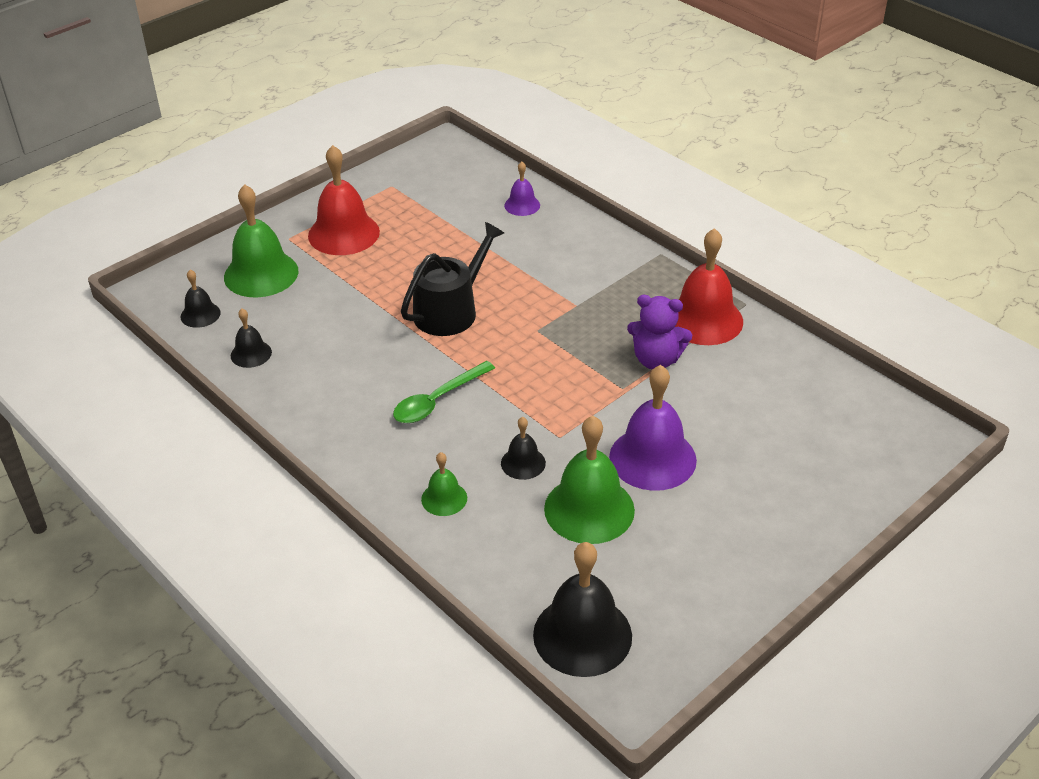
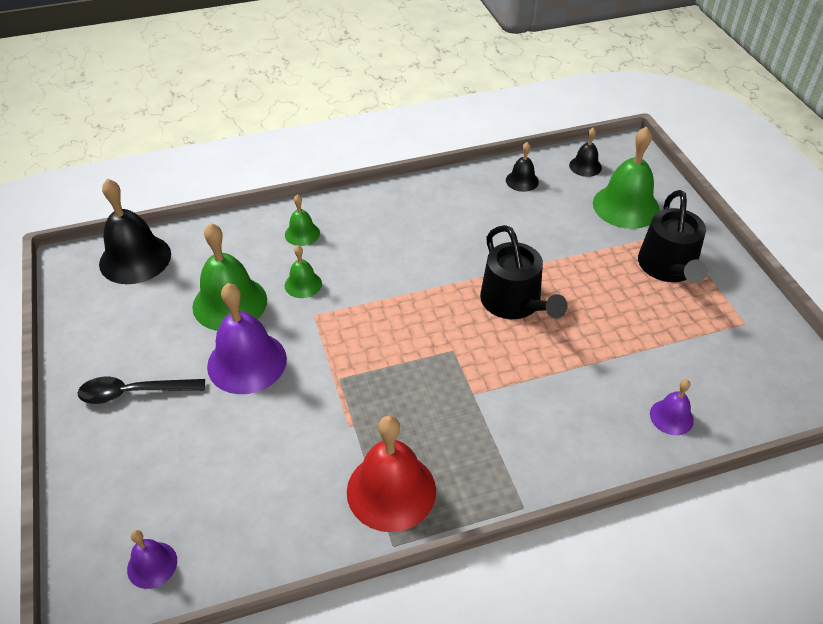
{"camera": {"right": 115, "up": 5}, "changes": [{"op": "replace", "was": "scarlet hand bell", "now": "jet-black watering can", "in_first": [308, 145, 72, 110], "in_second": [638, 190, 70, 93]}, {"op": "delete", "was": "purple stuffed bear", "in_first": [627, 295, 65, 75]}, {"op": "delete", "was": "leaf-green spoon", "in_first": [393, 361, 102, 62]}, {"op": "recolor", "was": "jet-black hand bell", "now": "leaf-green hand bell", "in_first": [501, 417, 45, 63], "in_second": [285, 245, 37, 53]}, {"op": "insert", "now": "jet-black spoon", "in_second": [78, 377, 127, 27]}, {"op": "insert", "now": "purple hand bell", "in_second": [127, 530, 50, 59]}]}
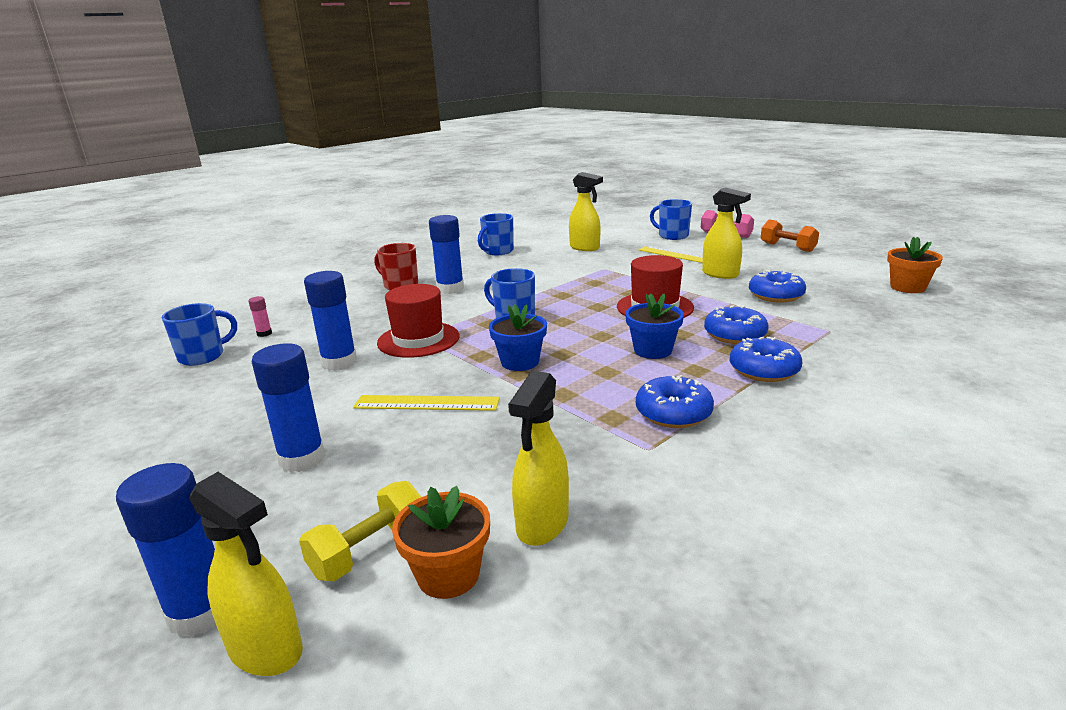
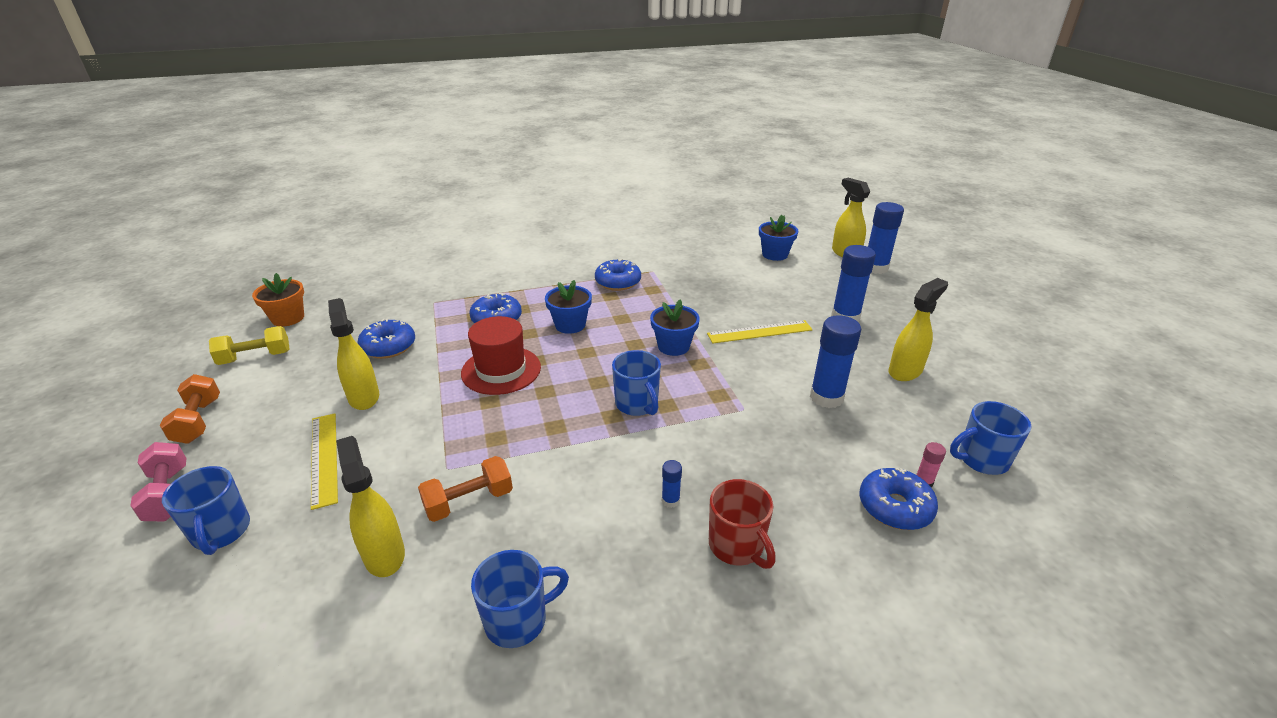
{"camera": {"right": -155, "up": 10}, "changes": [{"op": "resize", "was": "royal blue glue stick", "in_first": [429, 215, 35, 79], "in_second": [662, 460, 20, 48], "ratio": 0.46}, {"op": "delete", "was": "scarlet tall hat", "in_first": [377, 284, 82, 74]}, {"op": "move", "was": "royal blue glazed donut", "in_first": [730, 337, 73, 45], "in_second": [859, 468, 79, 62]}, {"op": "move", "was": "yellow spray bottle", "in_first": [508, 371, 61, 175], "in_second": [889, 278, 59, 103]}, {"op": "rotate", "was": "yellow straightedge", "in_first": [353, 395, 147, 16], "in_second": [707, 320, 106, 23], "clockwise": -45}, {"op": "move", "was": "yellow hand weight", "in_first": [299, 481, 122, 100], "in_second": [209, 326, 81, 39]}, {"op": "recolor", "was": "bright orange flower pot", "now": "royal blue flower pot", "in_first": [392, 486, 98, 113], "in_second": [759, 215, 39, 46]}, {"op": "insert", "now": "bright orange hand weight", "in_second": [418, 456, 95, 66]}]}
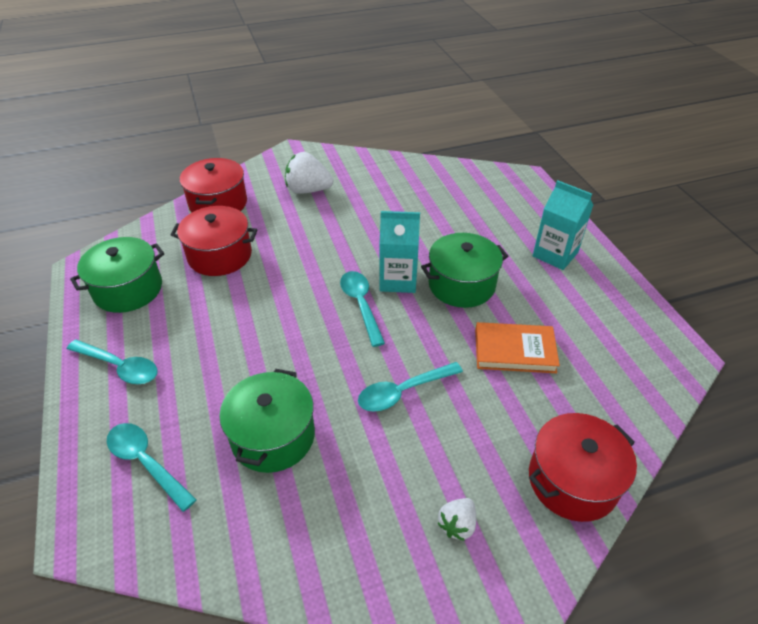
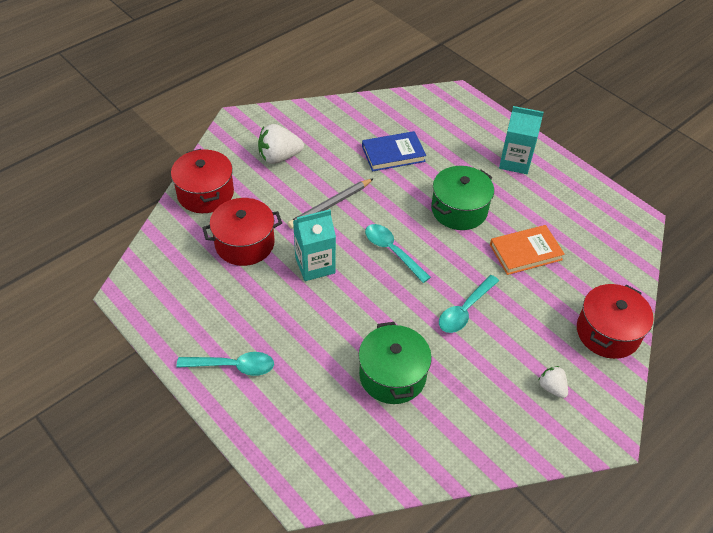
{"camera": {"right": -25, "up": 5}, "changes": [{"op": "move", "was": "aqua carton", "in_first": [379, 211, 41, 82], "in_second": [293, 209, 43, 72]}, {"op": "delete", "was": "leaf-green pot", "in_first": [70, 237, 94, 76]}, {"op": "delete", "was": "aqua spoon", "in_first": [107, 423, 90, 89]}, {"op": "rotate", "was": "pure white strawberry", "in_first": [437, 498, 39, 43], "in_second": [539, 366, 29, 32], "clockwise": 135}, {"op": "insert", "now": "royal blue hardback", "in_second": [362, 131, 64, 40]}, {"op": "insert", "now": "grey pencil", "in_second": [288, 178, 86, 51]}]}
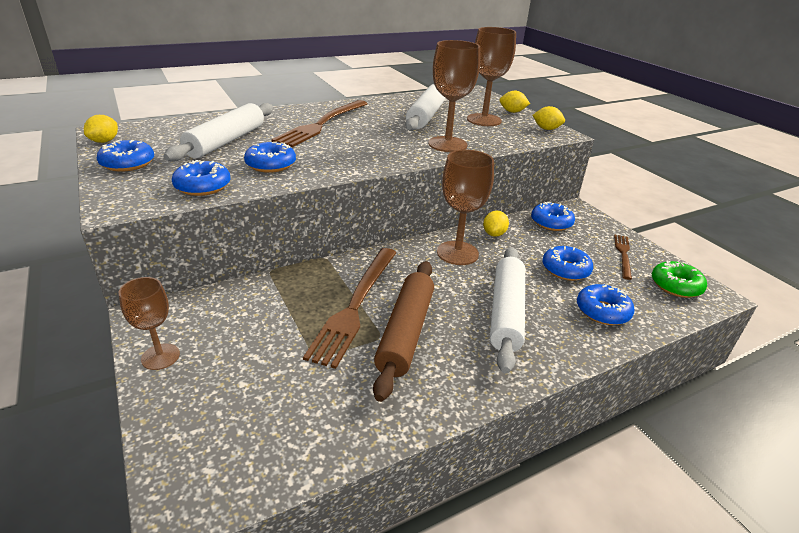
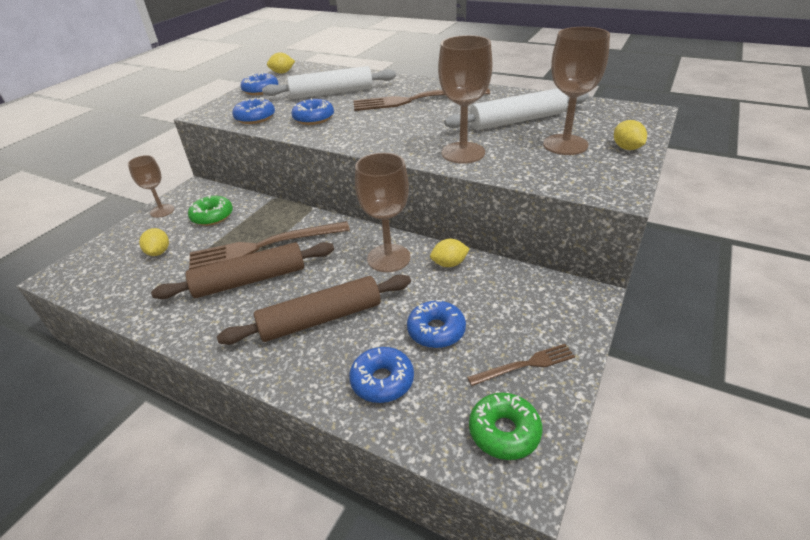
{"camera": {"right": 60, "up": 5}, "changes": [{"op": "move", "was": "yellow toy lemon", "in_first": [532, 106, 33, 24], "in_second": [139, 228, 30, 28]}, {"op": "delete", "was": "royal blue glazed donut", "in_first": [531, 201, 44, 30]}, {"op": "recolor", "was": "pure white dough roller", "now": "russet dough roller", "in_first": [490, 247, 35, 126], "in_second": [217, 275, 194, 70]}, {"op": "insert", "now": "leaf-green glazed donut", "in_second": [188, 196, 45, 30]}]}
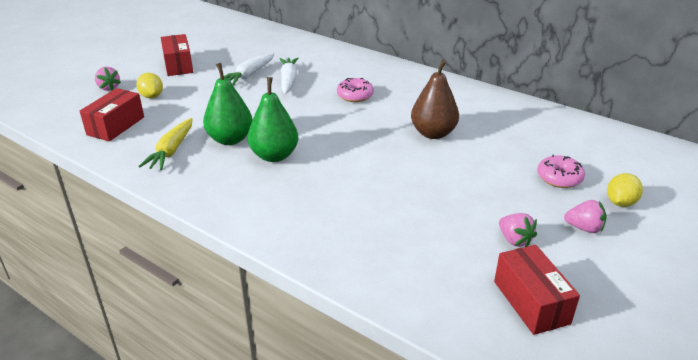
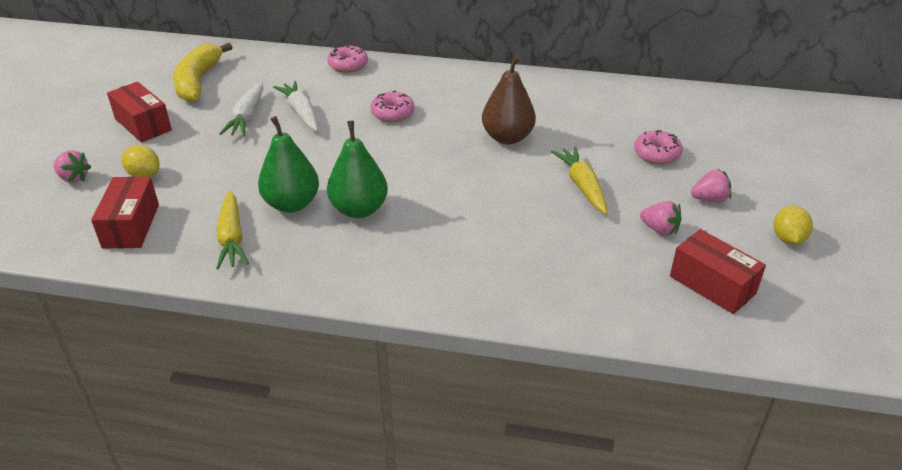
{"camera": {"right": -25, "up": 5}, "changes": [{"op": "move", "was": "yellow toy lemon", "in_first": [607, 173, 36, 34], "in_second": [773, 206, 40, 39]}, {"op": "insert", "now": "yellow banana fruit", "in_second": [173, 42, 59, 60]}, {"op": "insert", "now": "rose-pink glazed donut", "in_second": [327, 44, 41, 29]}, {"op": "insert", "now": "yellow root vegetable", "in_second": [551, 146, 57, 69]}]}
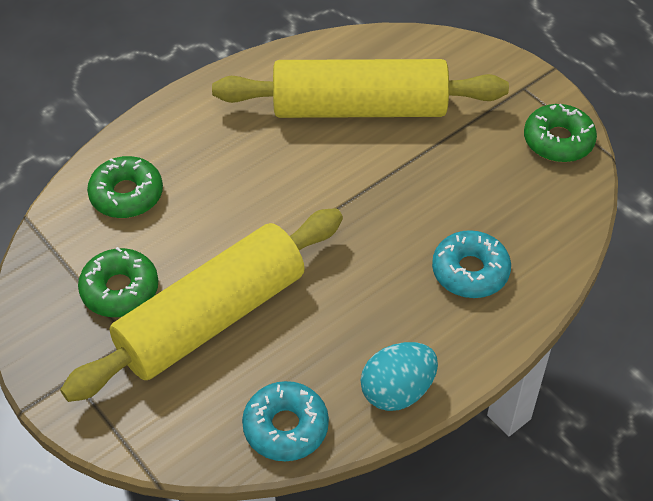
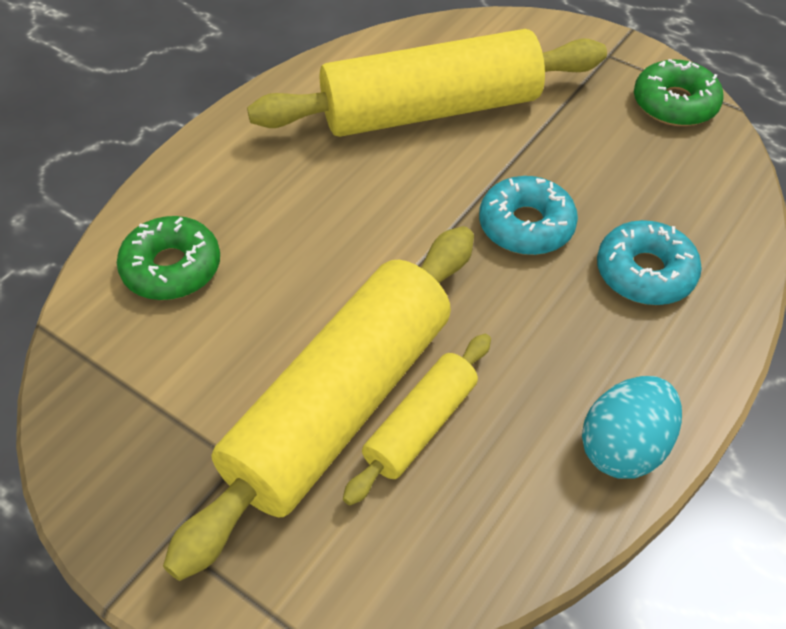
{"camera": {"right": -15, "up": 0}, "changes": [{"op": "delete", "was": "leaf-green glazed donut", "in_first": [78, 247, 80, 70]}, {"op": "move", "was": "aqua glazed donut", "in_first": [242, 381, 87, 80], "in_second": [479, 176, 99, 79]}, {"op": "insert", "now": "yellow dough roller", "in_second": [343, 334, 148, 171]}]}
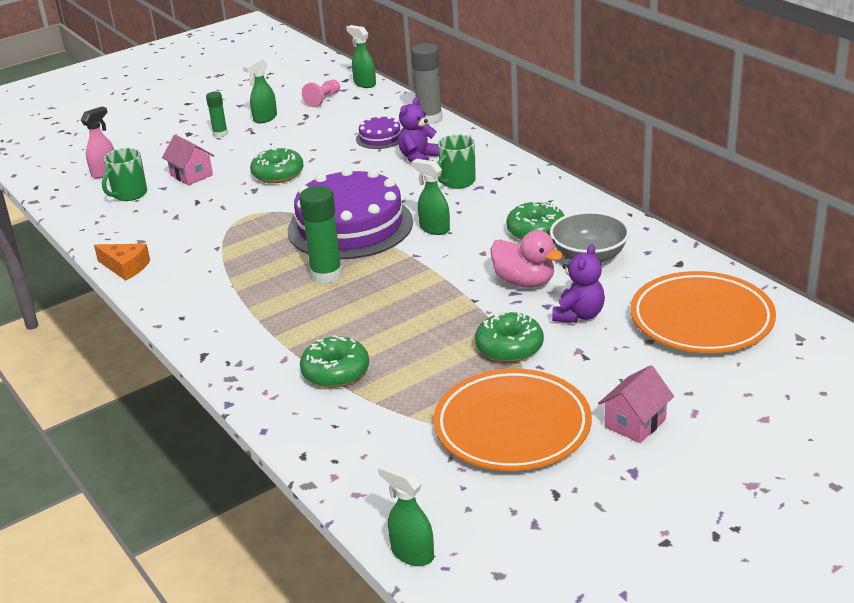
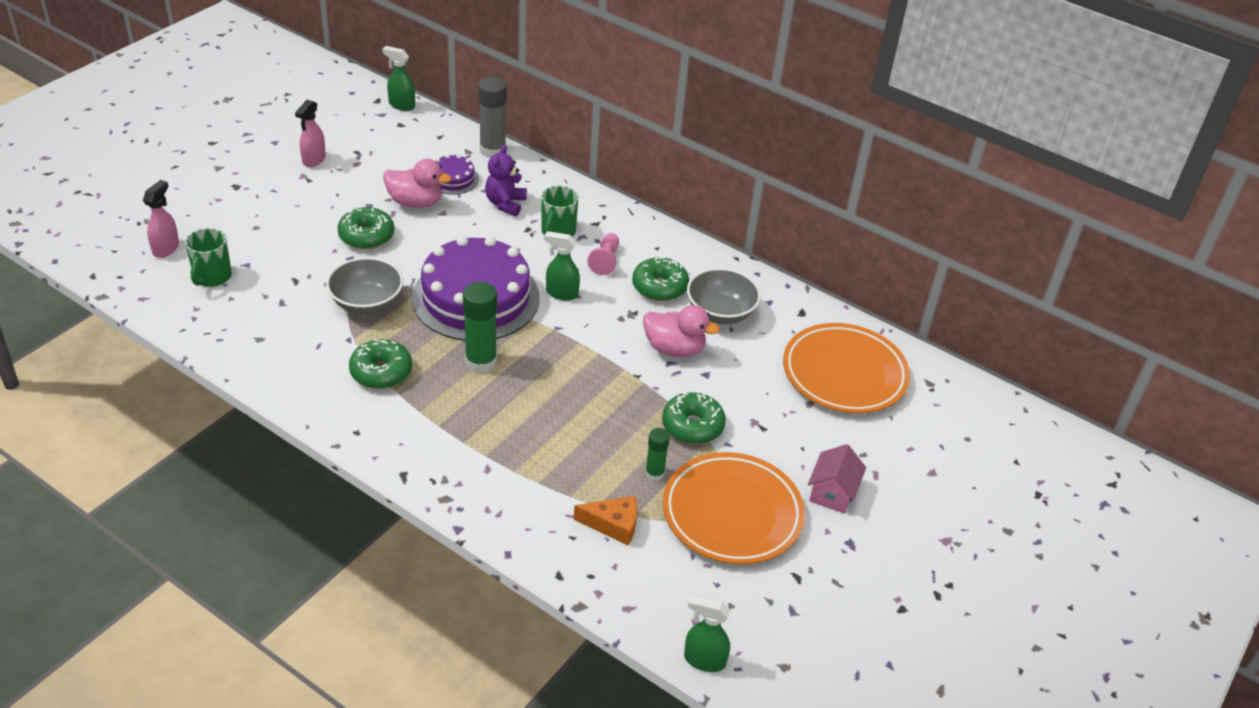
{"camera": {"right": -25, "up": 10}, "changes": [{"op": "recolor", "was": "leaf-green spray bottle", "now": "rose-pink spray bottle", "in_first": [243, 58, 34, 66], "in_second": [295, 100, 31, 67]}, {"op": "move", "was": "rose-pink chess pawn", "in_first": [302, 79, 38, 28], "in_second": [587, 233, 32, 42]}, {"op": "move", "was": "leaf-green glue stick", "in_first": [206, 91, 22, 46], "in_second": [645, 428, 25, 53]}, {"op": "delete", "was": "rose-pink toy house", "in_first": [162, 134, 52, 51]}, {"op": "move", "was": "bright orange cheese wedge", "in_first": [94, 244, 56, 37], "in_second": [574, 496, 63, 49]}, {"op": "delete", "was": "purple stuffed bear", "in_first": [552, 244, 53, 79]}, {"op": "move", "was": "leaf-green glazed donut", "in_first": [300, 335, 69, 53], "in_second": [349, 339, 63, 50]}, {"op": "insert", "now": "rose-pink duck", "in_second": [383, 159, 69, 49]}, {"op": "insert", "now": "grey deep dish", "in_second": [326, 257, 77, 57]}]}
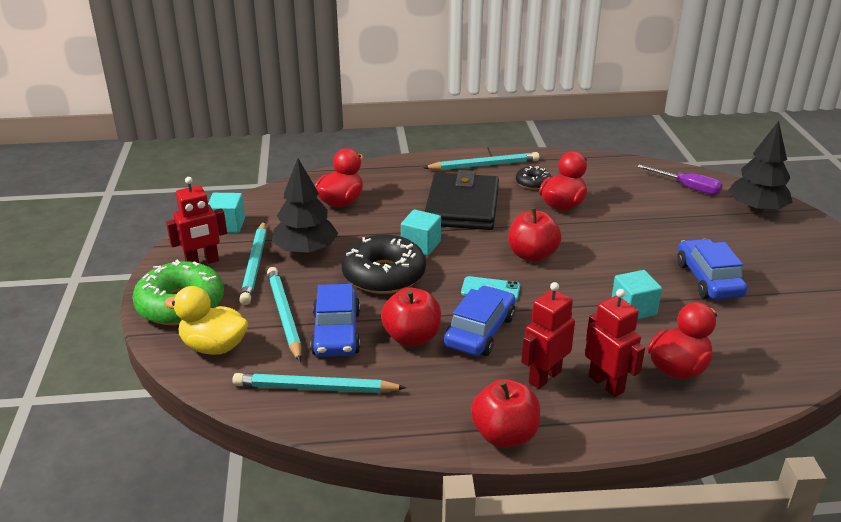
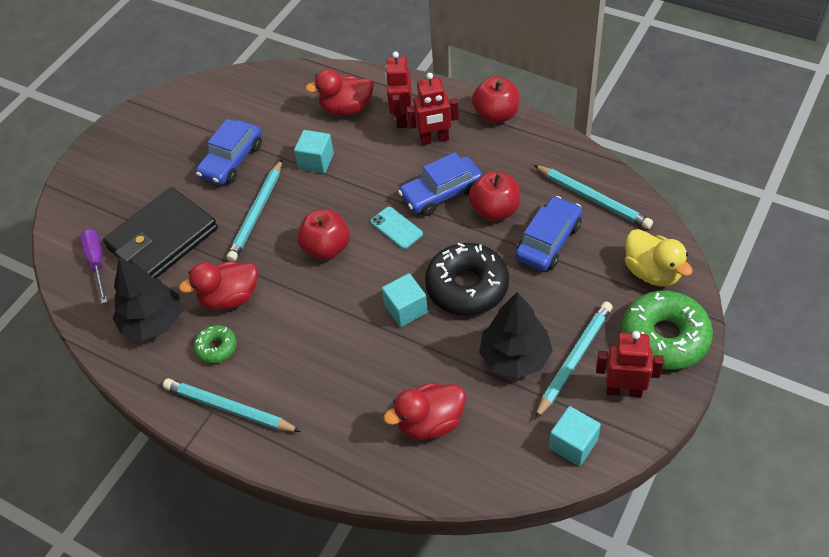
{"camera": {"right": -140, "up": 20}, "changes": [{"op": "move", "was": "jet-black toy tree", "in_first": [728, 121, 65, 92], "in_second": [112, 257, 69, 84]}, {"op": "recolor", "was": "jet-black glazed donut", "now": "leaf-green glazed donut", "in_first": [516, 166, 35, 24], "in_second": [194, 325, 43, 38]}, {"op": "move", "was": "jet-black billfold", "in_first": [425, 170, 74, 60], "in_second": [103, 187, 115, 91]}, {"op": "move", "was": "aqua pencil", "in_first": [267, 267, 35, 95], "in_second": [227, 159, 55, 103]}]}
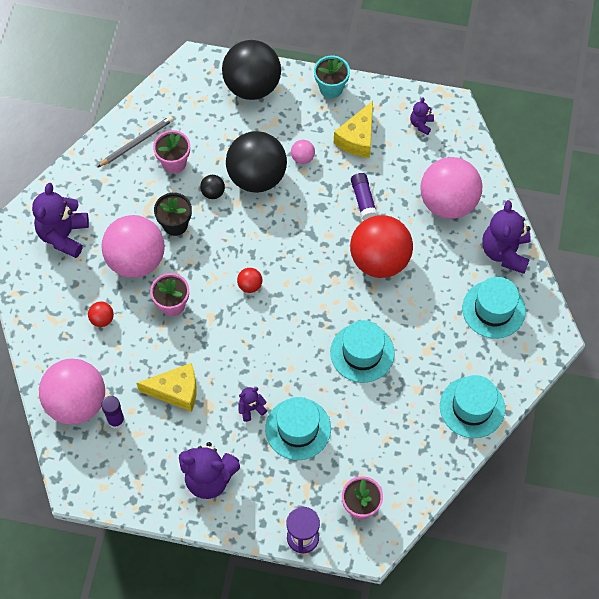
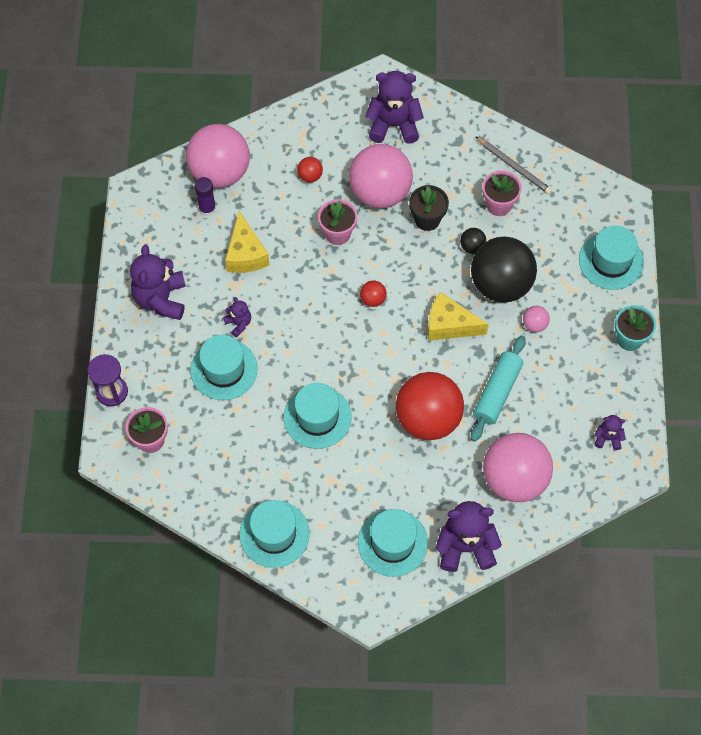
{"camera": {"right": 80, "up": 0}, "changes": [{"op": "replace", "was": "jet-black sphere", "now": "aqua tall hat", "in_first": [222, 40, 59, 60], "in_second": [579, 226, 65, 64]}, {"op": "move", "was": "yellow cheese wedge", "in_first": [334, 101, 39, 57], "in_second": [428, 292, 61, 49]}, {"op": "replace", "was": "purple glue stick", "now": "aqua dough roller", "in_first": [351, 173, 26, 47], "in_second": [471, 335, 55, 107]}]}
